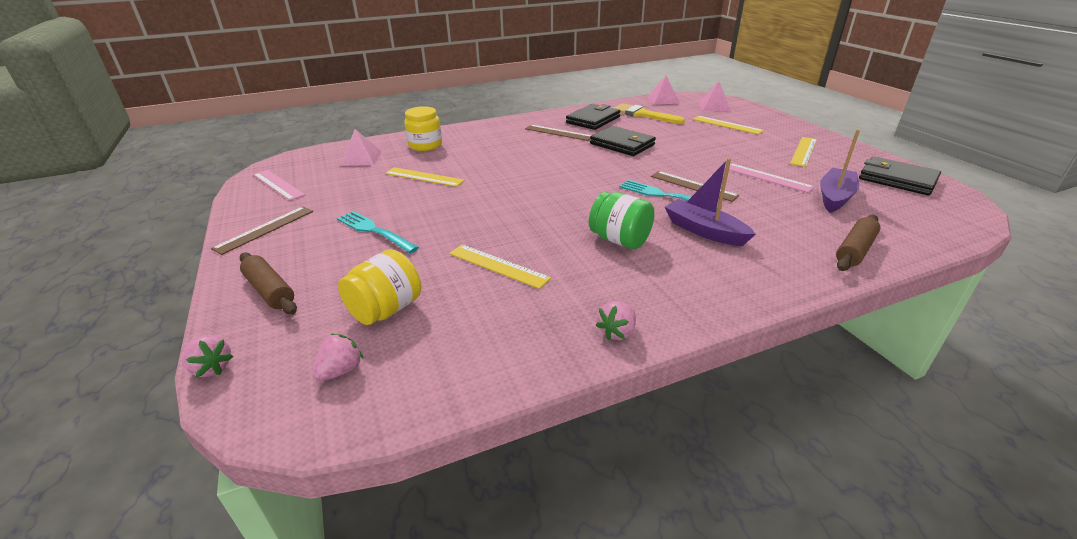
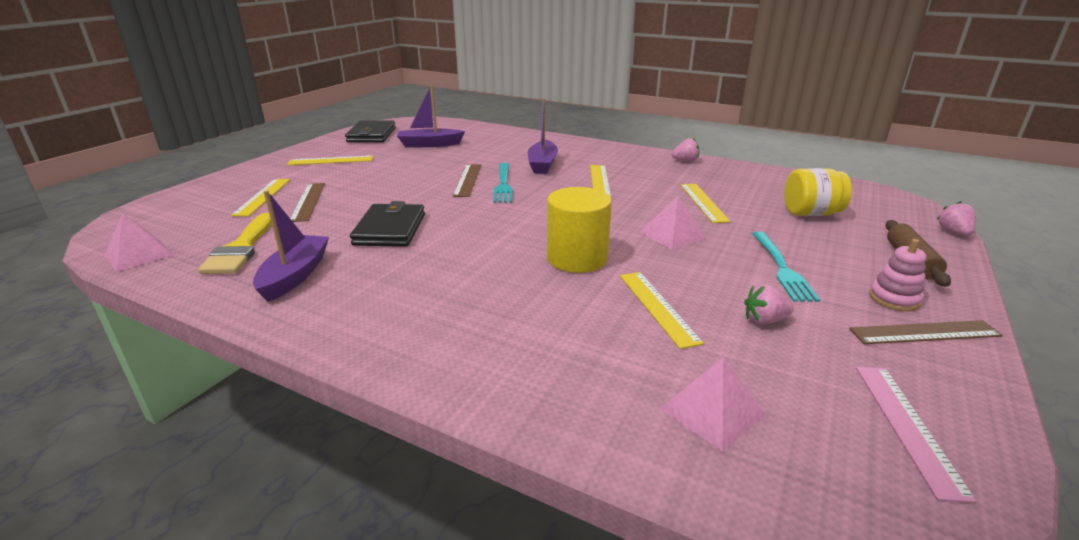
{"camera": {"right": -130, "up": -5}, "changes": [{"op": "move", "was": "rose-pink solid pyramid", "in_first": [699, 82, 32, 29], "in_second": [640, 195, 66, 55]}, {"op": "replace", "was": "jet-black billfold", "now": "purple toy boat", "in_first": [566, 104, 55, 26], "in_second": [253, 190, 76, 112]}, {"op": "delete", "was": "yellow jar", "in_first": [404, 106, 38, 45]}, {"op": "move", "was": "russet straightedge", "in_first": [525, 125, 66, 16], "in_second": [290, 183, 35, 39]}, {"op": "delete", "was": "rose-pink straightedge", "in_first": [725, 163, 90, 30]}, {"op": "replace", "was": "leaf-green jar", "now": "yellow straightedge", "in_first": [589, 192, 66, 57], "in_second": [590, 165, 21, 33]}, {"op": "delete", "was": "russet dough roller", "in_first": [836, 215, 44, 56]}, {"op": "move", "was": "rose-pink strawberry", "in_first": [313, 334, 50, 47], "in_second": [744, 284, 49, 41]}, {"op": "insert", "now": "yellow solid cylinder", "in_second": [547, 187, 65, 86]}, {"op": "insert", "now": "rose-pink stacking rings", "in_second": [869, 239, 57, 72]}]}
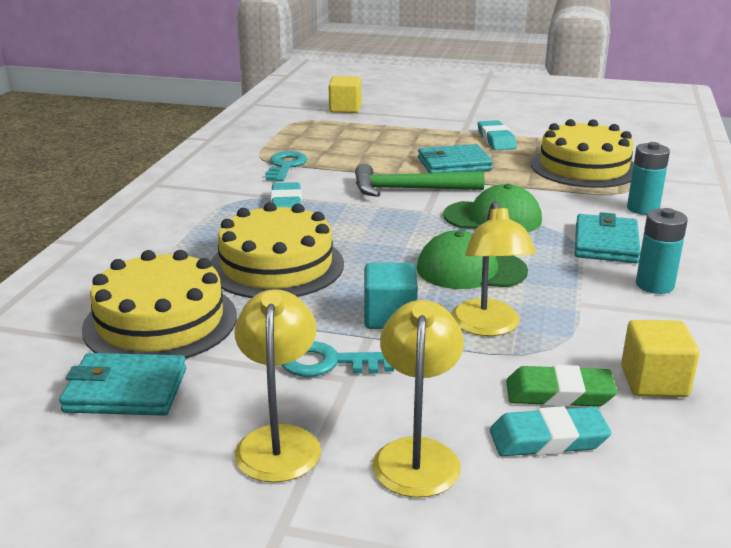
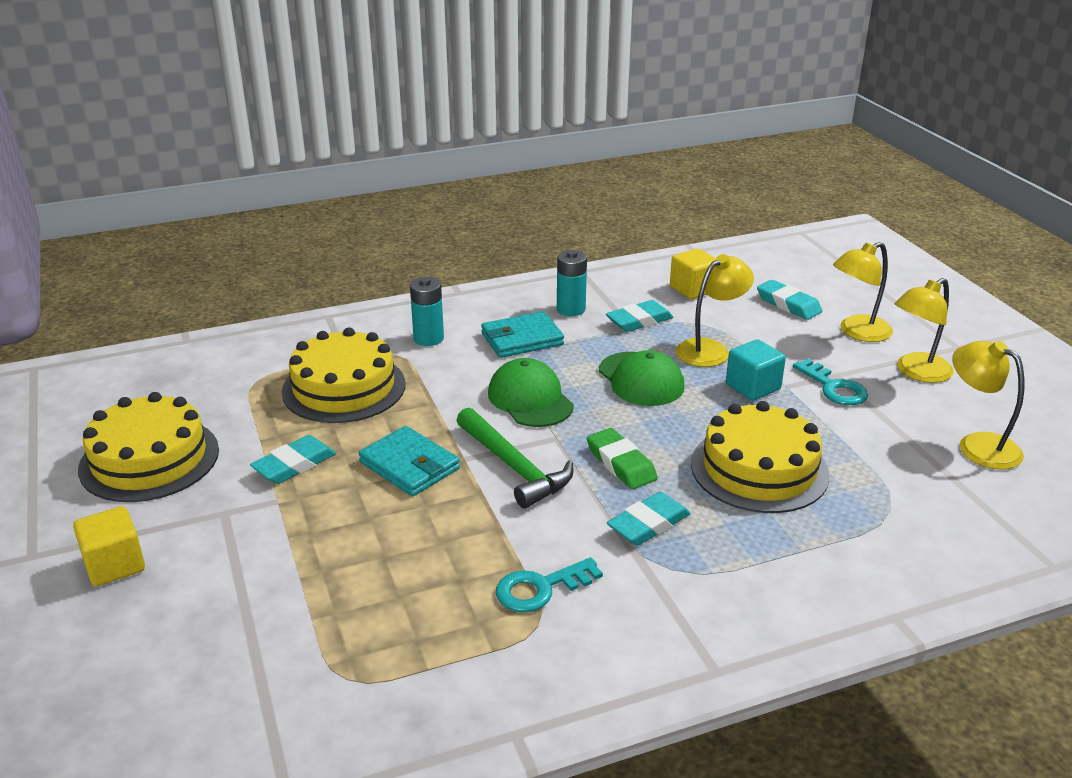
{"camera": {"right": -125, "up": 5}, "changes": [{"op": "move", "was": "yellow cube", "in_first": [329, 76, 33, 37], "in_second": [73, 506, 72, 80]}, {"op": "move", "was": "yellow gateau", "in_first": [82, 250, 155, 109], "in_second": [78, 392, 141, 110]}, {"op": "replace", "was": "aqua billfold", "now": "yellow reading lamp", "in_first": [59, 353, 127, 63], "in_second": [952, 341, 72, 129]}, {"op": "move", "was": "leaf-green eraser", "in_first": [506, 365, 112, 42], "in_second": [587, 428, 71, 61]}, {"op": "insert", "now": "aqua eraser", "in_second": [606, 300, 68, 32]}]}
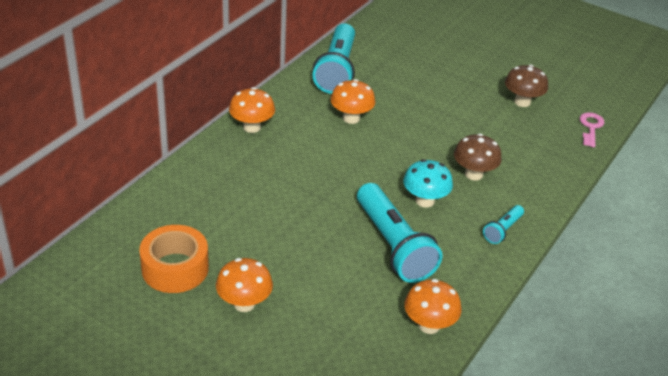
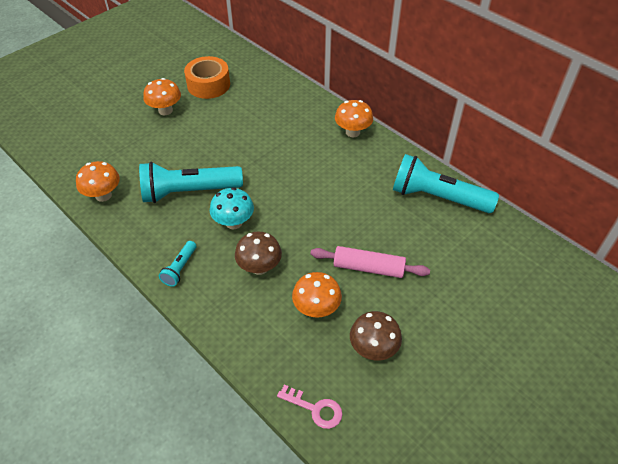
{"camera": {"right": 105, "up": 10}, "changes": [{"op": "move", "was": "bright orange mushroom", "in_first": [330, 79, 45, 45], "in_second": [292, 272, 50, 46]}, {"op": "rotate", "was": "aqua pocket torch", "in_first": [483, 205, 41, 39], "in_second": [159, 241, 37, 46], "clockwise": -120}, {"op": "insert", "now": "rose-pink dough roller", "in_second": [311, 246, 119, 32]}]}
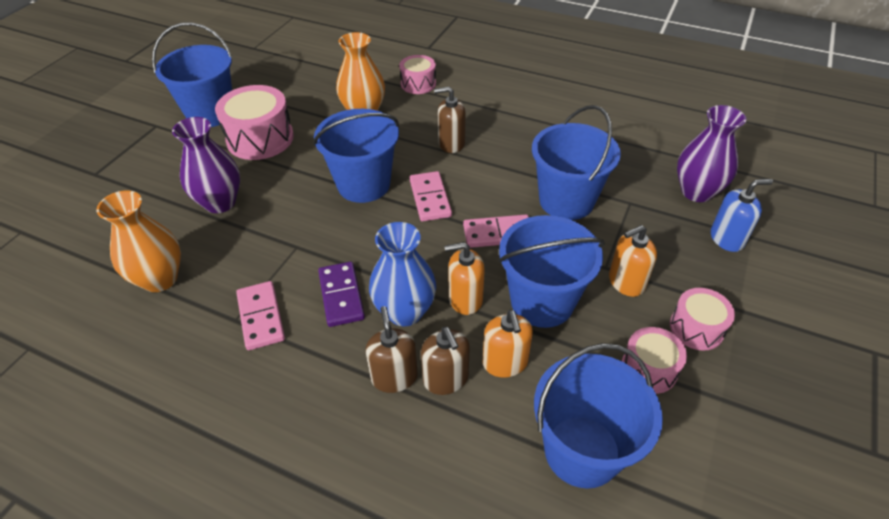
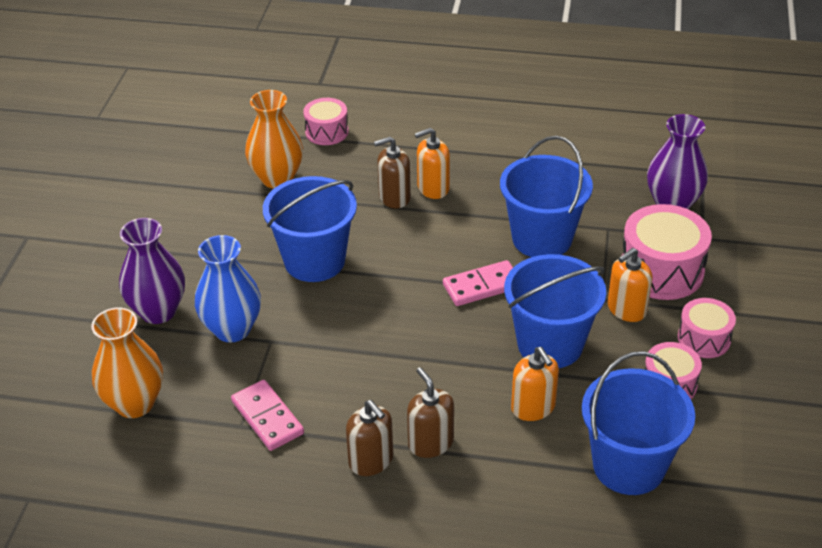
{"camera": {"right": -15, "up": -5}, "changes": [{"op": "delete", "was": "royal blue bucket", "in_first": [152, 22, 81, 105]}, {"op": "move", "was": "rose-pink drum", "in_first": [215, 85, 79, 75], "in_second": [622, 204, 90, 96]}, {"op": "delete", "was": "rose-pink domino", "in_first": [410, 171, 42, 50]}, {"op": "delete", "was": "royal blue soap pump", "in_first": [711, 179, 62, 73]}, {"op": "move", "was": "royal blue tall vase", "in_first": [369, 222, 67, 104], "in_second": [195, 235, 66, 108]}, {"op": "move", "was": "bright orange soap pump", "in_first": [444, 242, 41, 73], "in_second": [415, 128, 35, 71]}, {"op": "delete", "was": "purple domino", "in_first": [318, 262, 47, 65]}, {"op": "move", "was": "russet soap pump", "in_first": [421, 327, 48, 68], "in_second": [346, 400, 47, 76]}]}
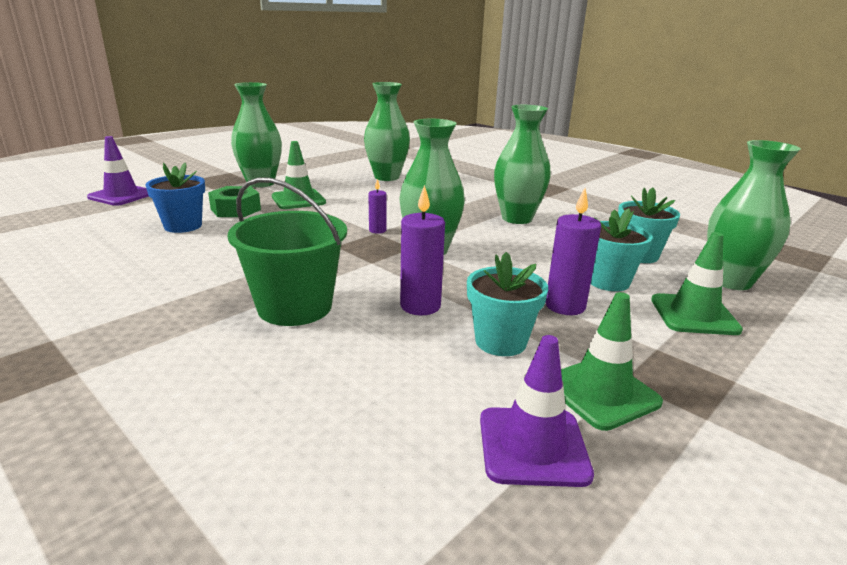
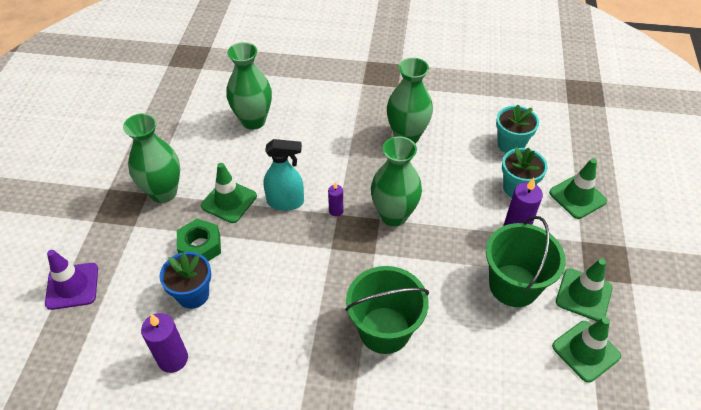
{"camera": {"right": -35, "up": 25}, "changes": [{"op": "delete", "was": "leaf-green tall vase", "in_first": [707, 140, 94, 150]}, {"op": "move", "was": "purple pillar candle", "in_first": [400, 185, 45, 130], "in_second": [141, 313, 47, 60]}, {"op": "replace", "was": "aqua flower pot", "now": "leaf-green bucket", "in_first": [467, 252, 81, 104], "in_second": [486, 216, 80, 91]}, {"op": "recolor", "was": "purple safety cone", "now": "leaf-green safety cone", "in_first": [480, 335, 114, 152], "in_second": [552, 317, 69, 66]}, {"op": "insert", "now": "aqua spray bottle", "in_second": [264, 139, 40, 72]}]}
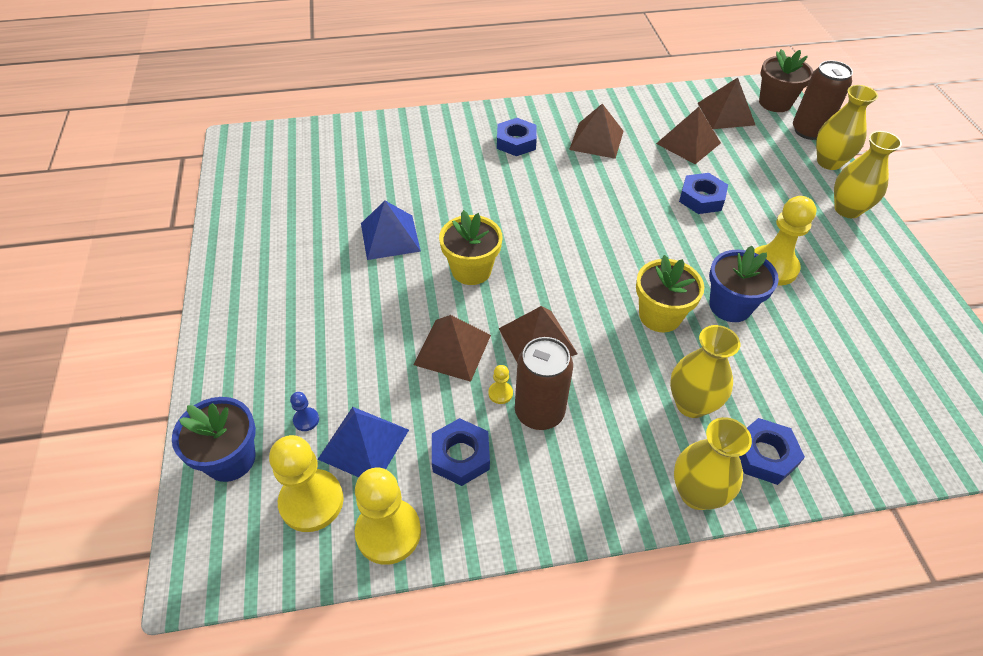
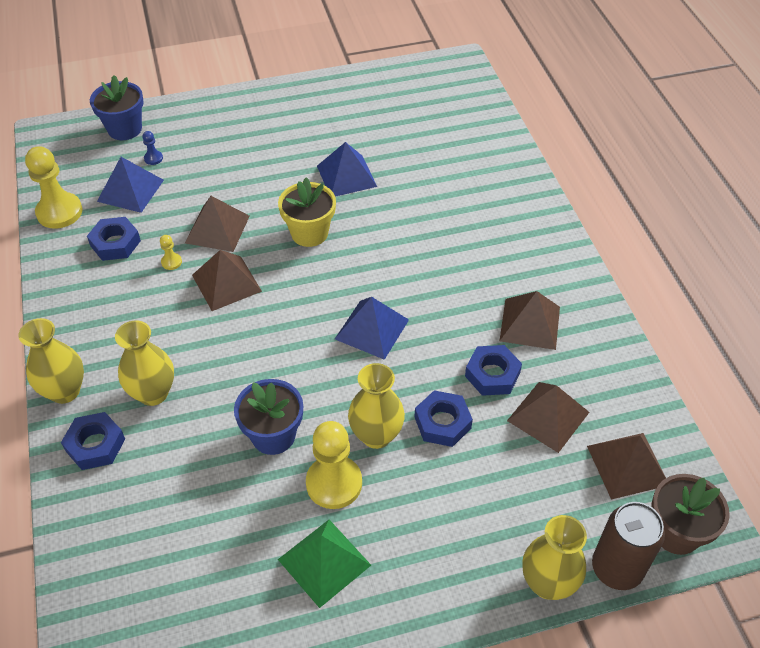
{"camera": {"right": 85, "up": 0}, "changes": [{"op": "move", "was": "royal blue nut", "in_first": [497, 118, 40, 38], "in_second": [465, 345, 57, 51]}, {"op": "move", "was": "yellow tall vase", "in_first": [834, 131, 68, 87], "in_second": [348, 363, 57, 86]}, {"op": "delete", "was": "yellow flower pot", "in_first": [636, 255, 68, 77]}, {"op": "delete", "was": "russet tin", "in_first": [515, 337, 58, 93]}, {"op": "delete", "was": "yellow chess pawn", "in_first": [269, 435, 75, 97]}, {"op": "insert", "now": "royal blue solid pyramid", "in_second": [335, 297, 74, 63]}, {"op": "insert", "now": "leaf-green solid pyramid", "in_second": [278, 520, 93, 88]}]}
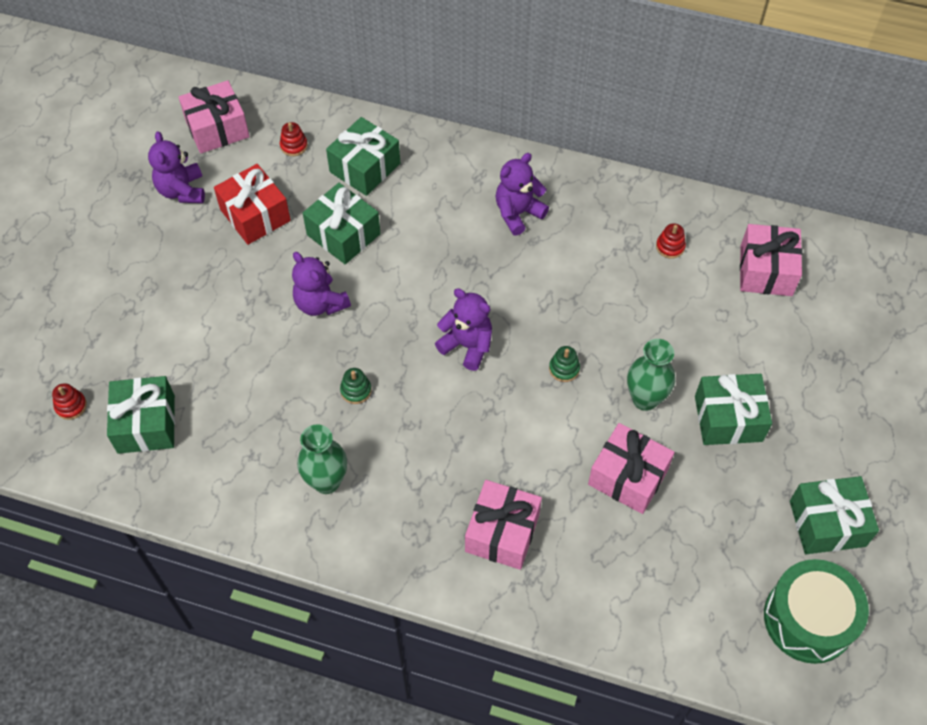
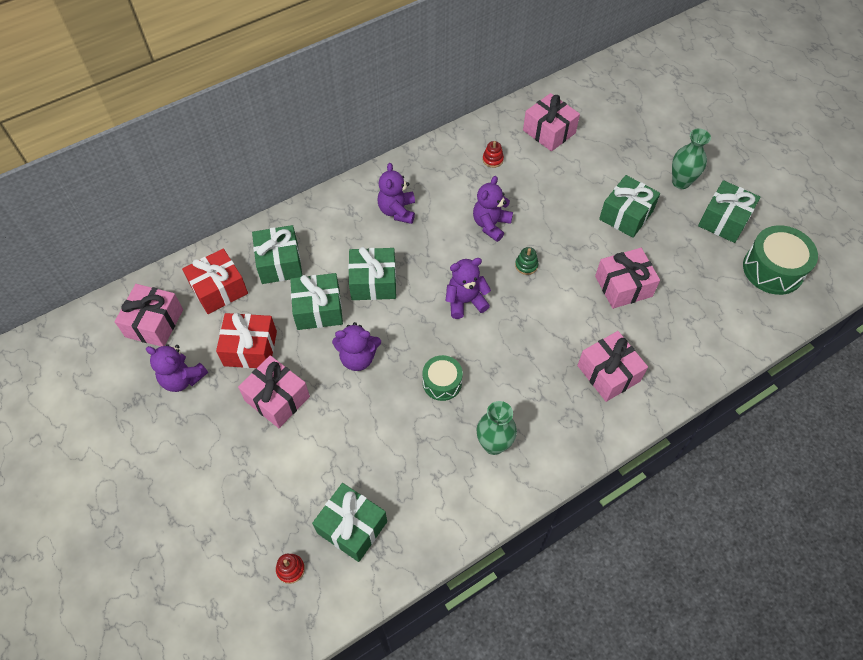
{"camera": {"right": -50, "up": 0}, "changes": [{"op": "replace", "was": "scarlet stacking rings", "now": "scarlet present", "in_first": [280, 122, 28, 34], "in_second": [182, 249, 66, 65]}, {"op": "move", "was": "leaf-green tall vase", "in_first": [627, 339, 48, 72], "in_second": [672, 129, 39, 60]}, {"op": "replace", "was": "leaf-green stacking rings", "now": "leaf-green drum", "in_first": [340, 368, 31, 36], "in_second": [423, 355, 40, 46]}, {"op": "insert", "now": "purple stuffed bear", "in_second": [473, 176, 40, 66]}, {"op": "insert", "now": "leaf-green present", "in_second": [348, 247, 48, 53]}, {"op": "insert", "now": "rose-pink present", "in_second": [238, 355, 72, 73]}]}
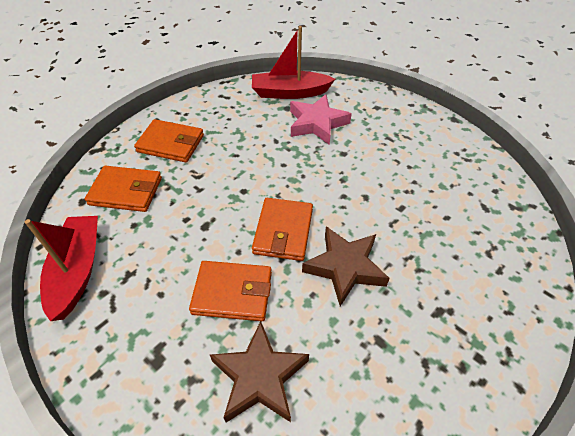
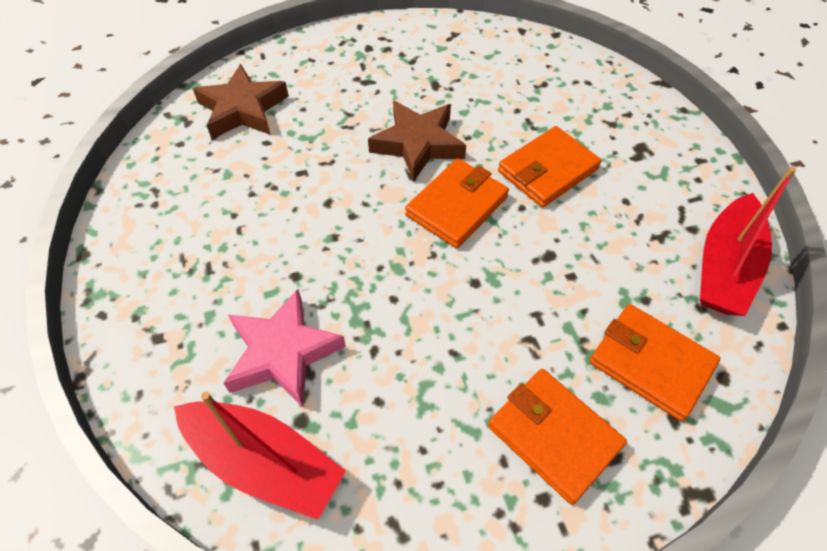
{"camera": {"right": -150, "up": 5}, "changes": [{"op": "rotate", "was": "bright orange billfold", "in_first": [189, 261, 83, 60], "in_second": [498, 126, 103, 81], "clockwise": -75}, {"op": "move", "was": "russet five-pointed star", "in_first": [210, 321, 99, 102], "in_second": [193, 64, 96, 75]}]}
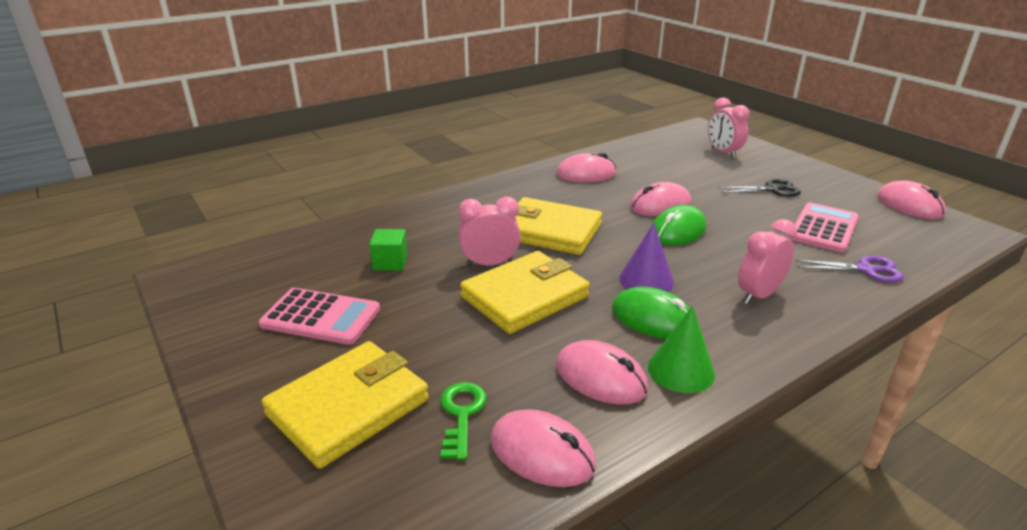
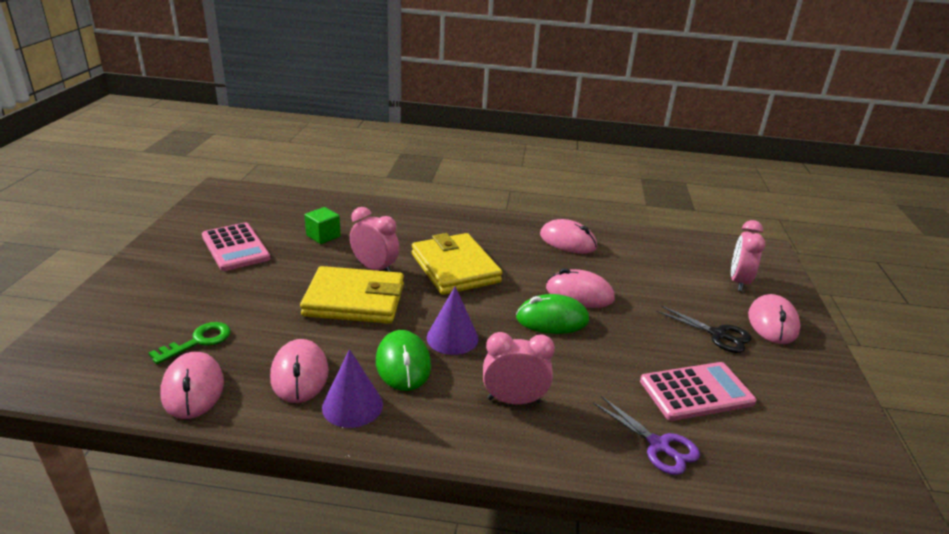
{"camera": {"right": 40, "up": 0}, "changes": [{"op": "move", "was": "rose-pink mouse", "in_first": [877, 180, 69, 39], "in_second": [748, 294, 52, 50]}, {"op": "recolor", "was": "leaf-green cone", "now": "purple cone", "in_first": [648, 306, 67, 87], "in_second": [322, 349, 61, 79]}, {"op": "delete", "was": "yellow billfold", "in_first": [262, 341, 167, 128]}]}
